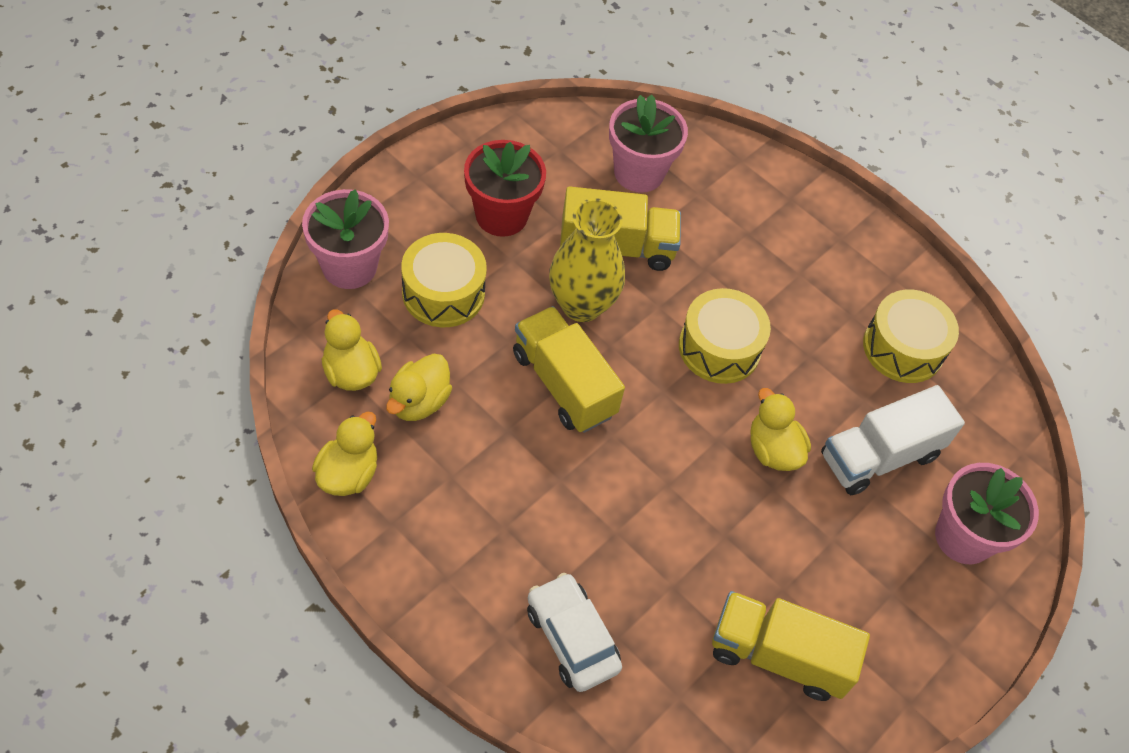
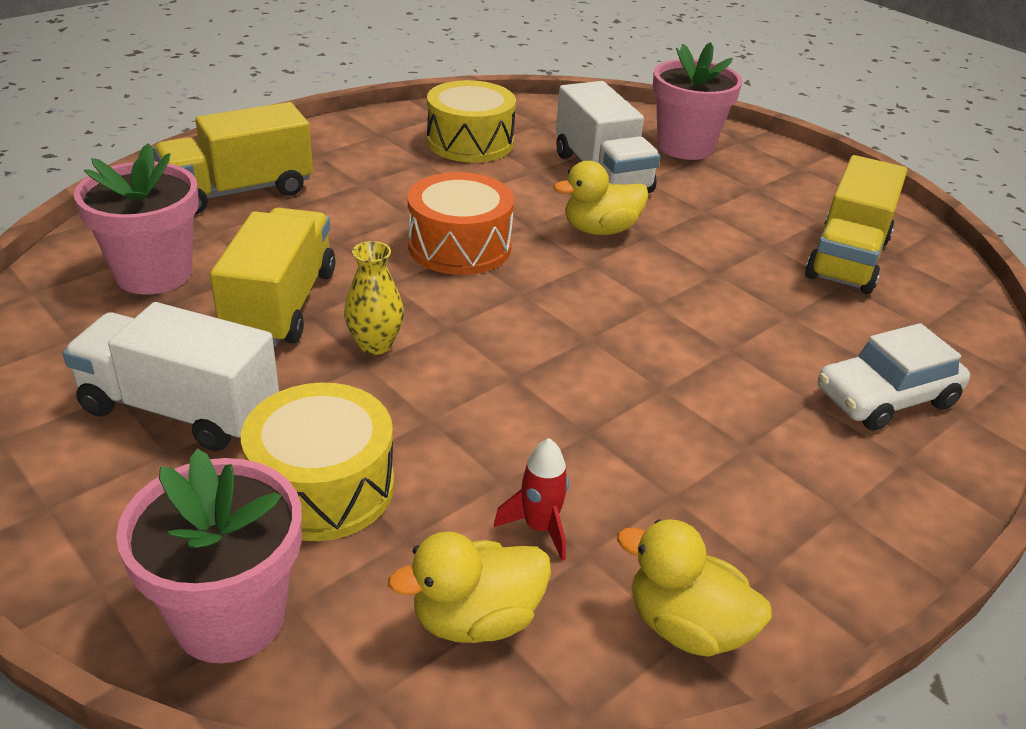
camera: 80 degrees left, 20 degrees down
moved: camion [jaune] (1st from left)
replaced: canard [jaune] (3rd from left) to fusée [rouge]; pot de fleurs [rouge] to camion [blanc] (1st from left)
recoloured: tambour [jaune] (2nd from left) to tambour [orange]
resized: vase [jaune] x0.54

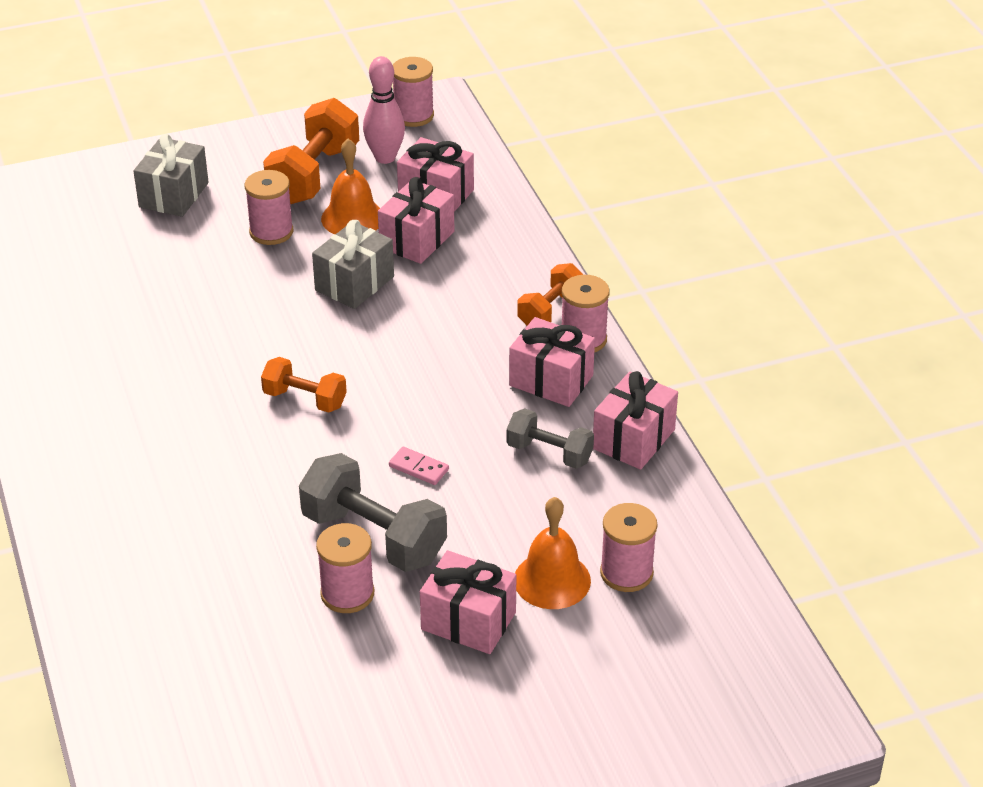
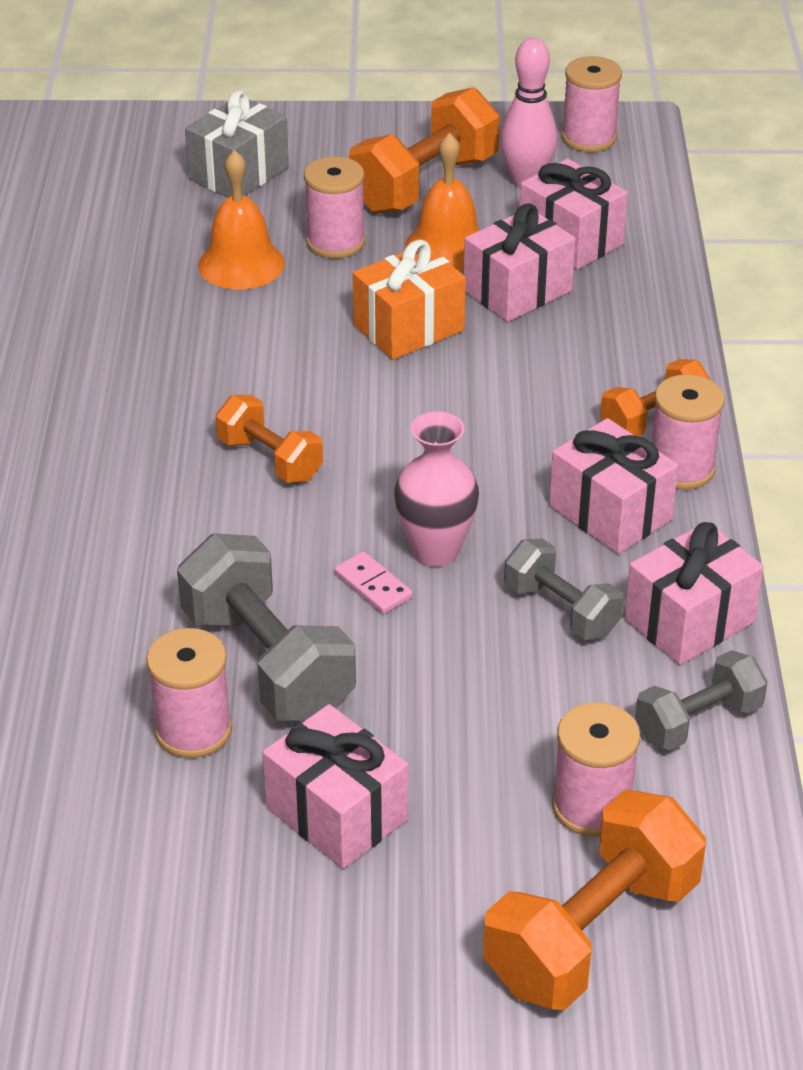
camera: 20 degrees right, 0 degrees up
added: vase [rose]; haltère [orange] (3rd from left); haltère [gris] (3rd from left)
moved: cloche [orange] (2nd from left in the first image) to cloche [orange] (1st from left)
recoloured: cadeau [gris] (2nd from left) to cadeau [orange]

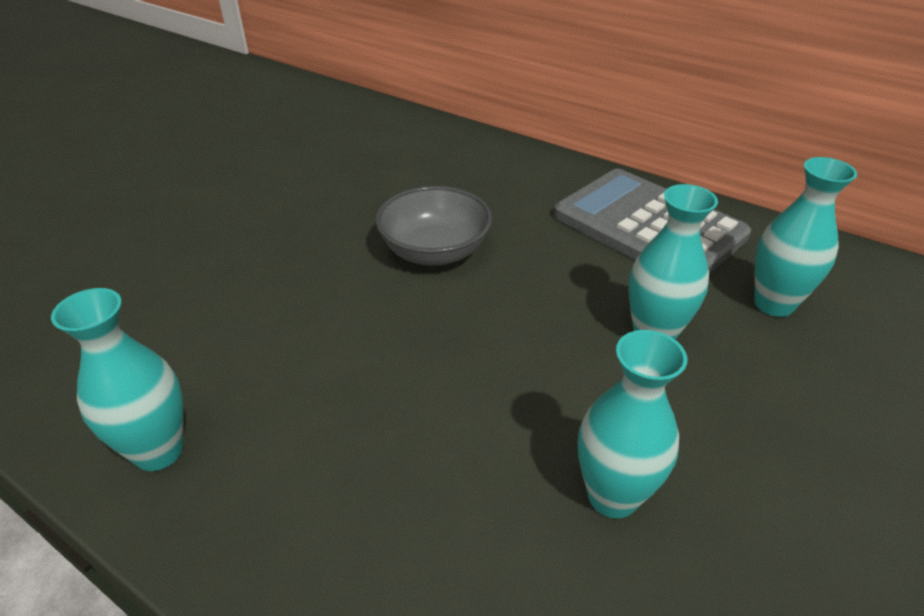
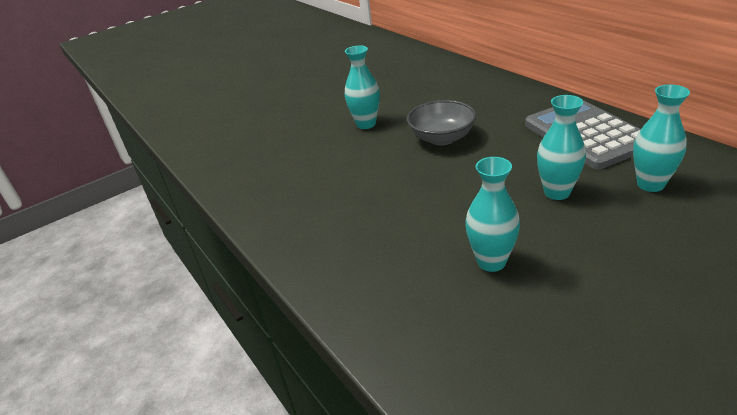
camera: 25 degrees right, 5 degrees down
moved: vase [turquoise] (1st from left)

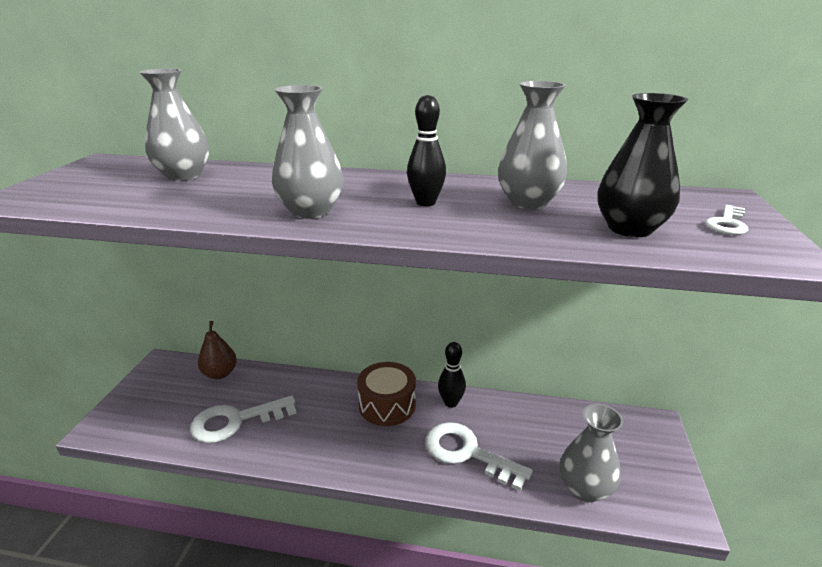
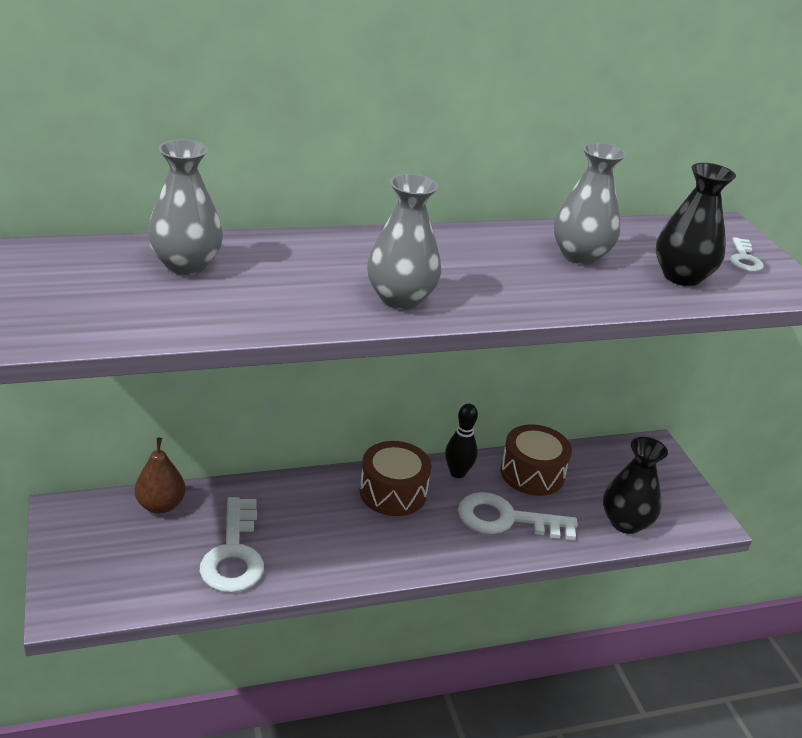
camera: 30 degrees left, 5 degrees up
removed: quille [noir] (1st from left)
added: tambour [marron] (2nd from left)
recoloured: vase [gris] (4th from left) to vase [noir] (1st from left)
turned: clé [blanc] (1st from left) 45 degrees counterclockwise

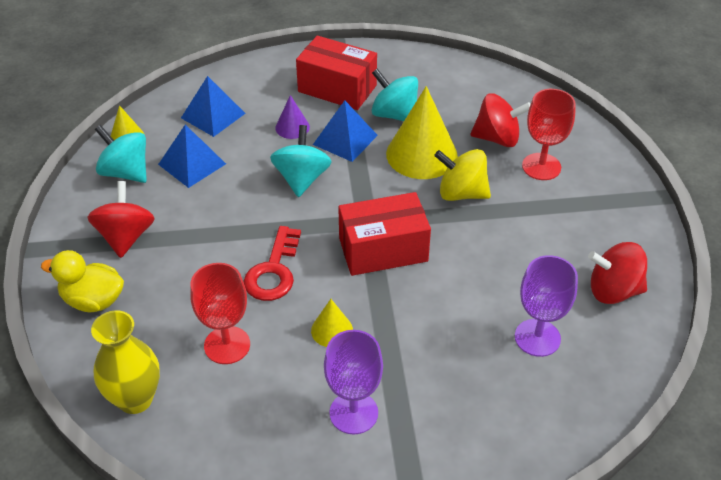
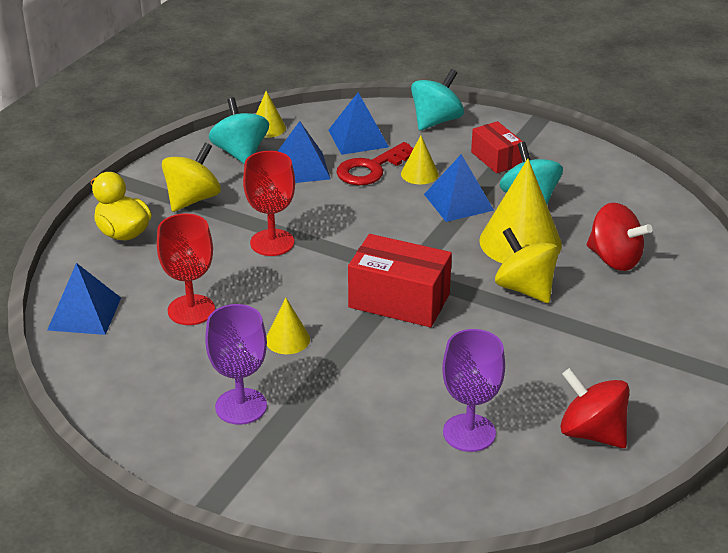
camera: 35 degrees right, 10 degrees down
moved: clé [rouge]; toupie [turquoise] (2nd from left); verre à pied [rouge] (2nd from left)
replaced: vase [jaune] to pyramide [bleu] (1st from left)
recoloured: toupie [rouge] (1st from left) to toupie [jaune] (1st from left); cône [violet] to cône [jaune] (3rd from left)
resized: boîte [rouge] (1st from left in the first image) x0.61

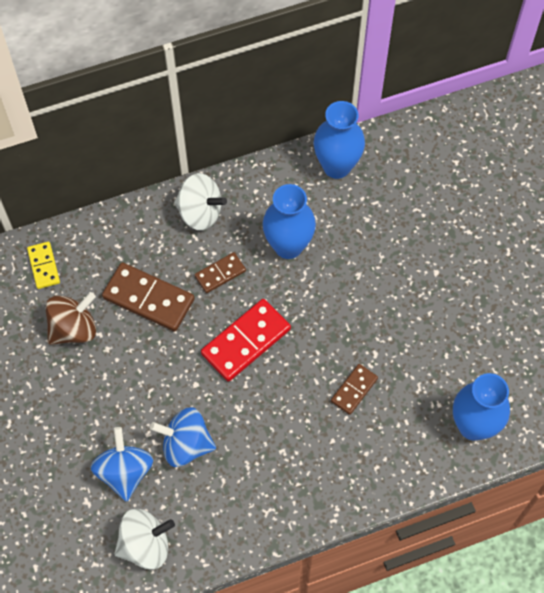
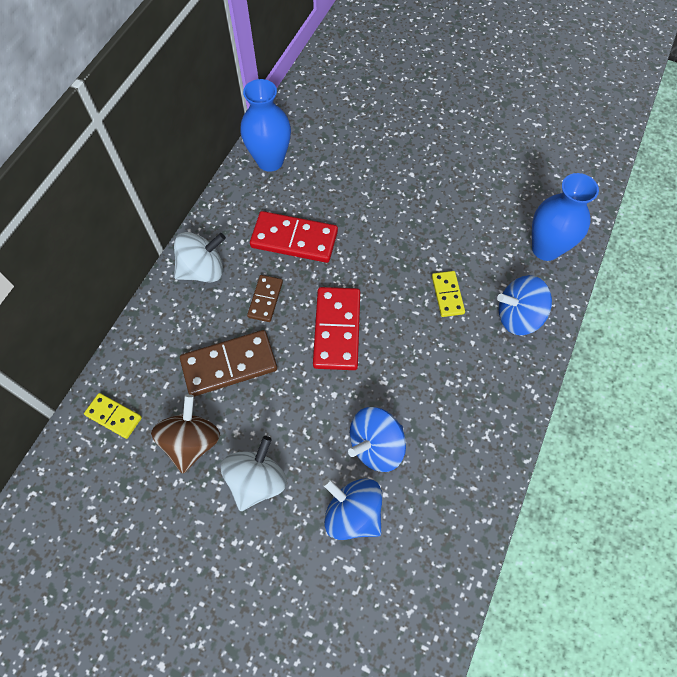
camera: 45 degrees left, 0 degrees up
added: toupie [bleu] (3rd from left)
moved: toupie [blanc] (1st from left in the first image) to toupie [blanc] (2nd from left)
replaced: vase [bleu] (1st from left) to domino [rouge] (1st from left)
recoloured: domino [marron] (3rd from left) to domino [jaune] (2nd from left)

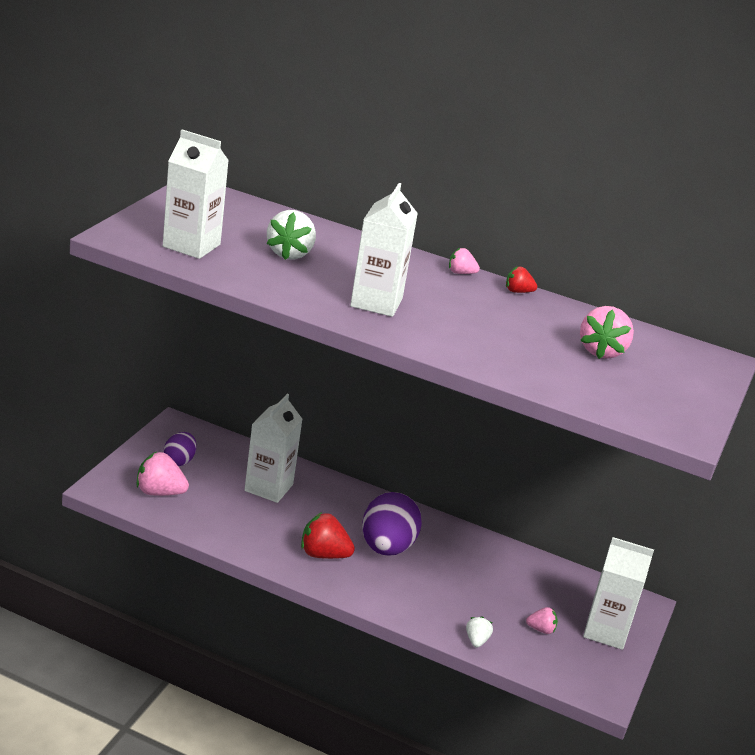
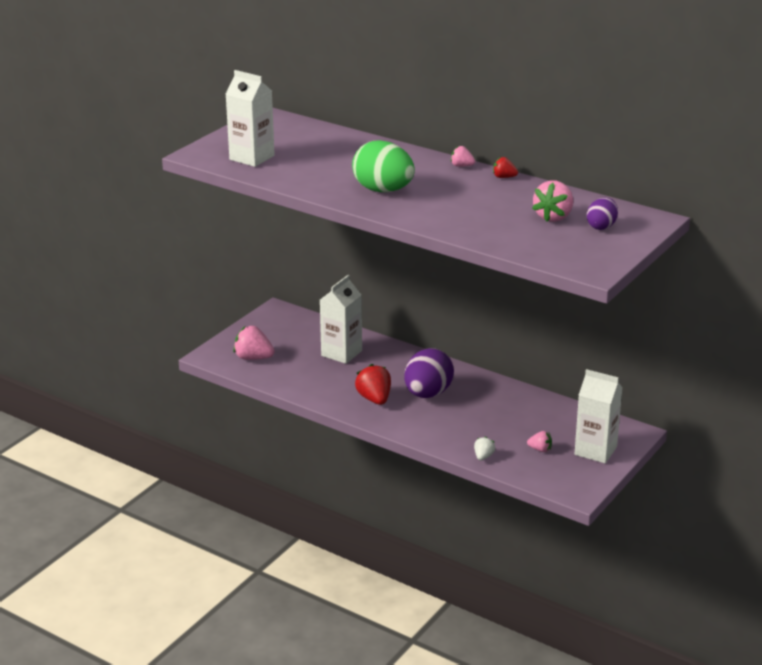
camera: 15 degrees right, 0 degrees up
removed: fraise [blanc] (1st from left)
moved: œuf [violet] (1st from left in the first image) to œuf [violet] (2nd from left)
replaced: brique de lait [blanc] (3rd from left) to œuf [vert]
turned: fraise [rouge] (1st from left) 45 degrees clockwise

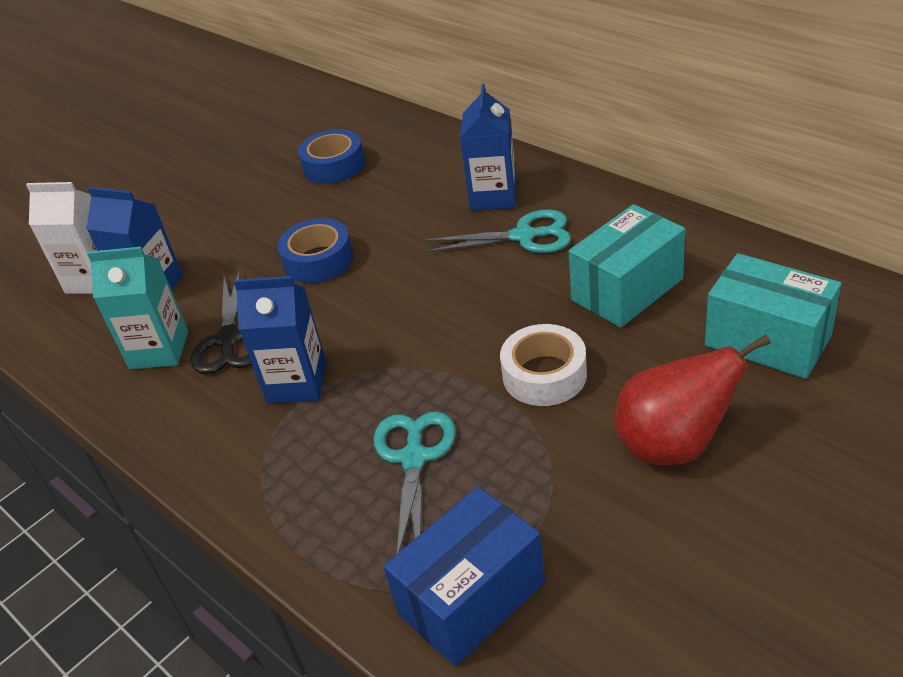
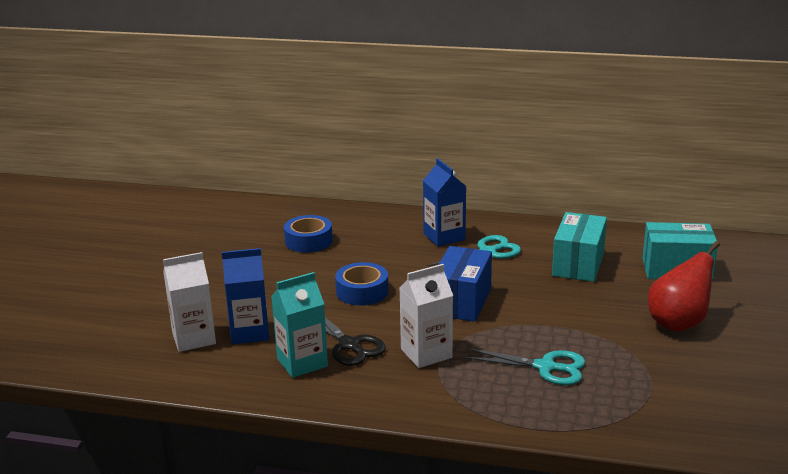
camera: 35 degrees left, 15 degrees down
removed: ruban adhésif [blanc]
moved: boîte [bleu]
recoloured: brique de lait [bleu] (2nd from left) to brique de lait [blanc] (2nd from left)
turned: ciseaux [turquoise] (1st from left in the first image) 135 degrees clockwise

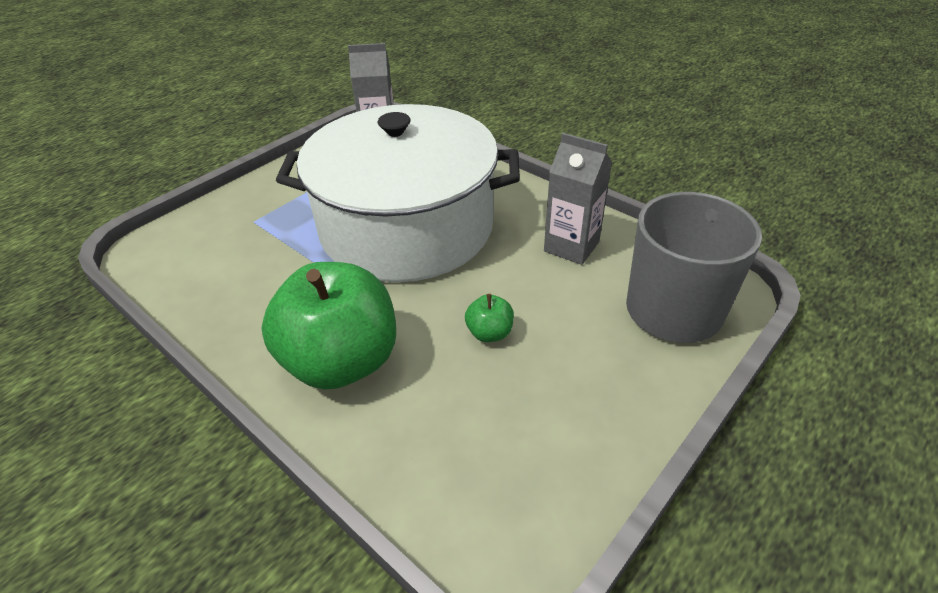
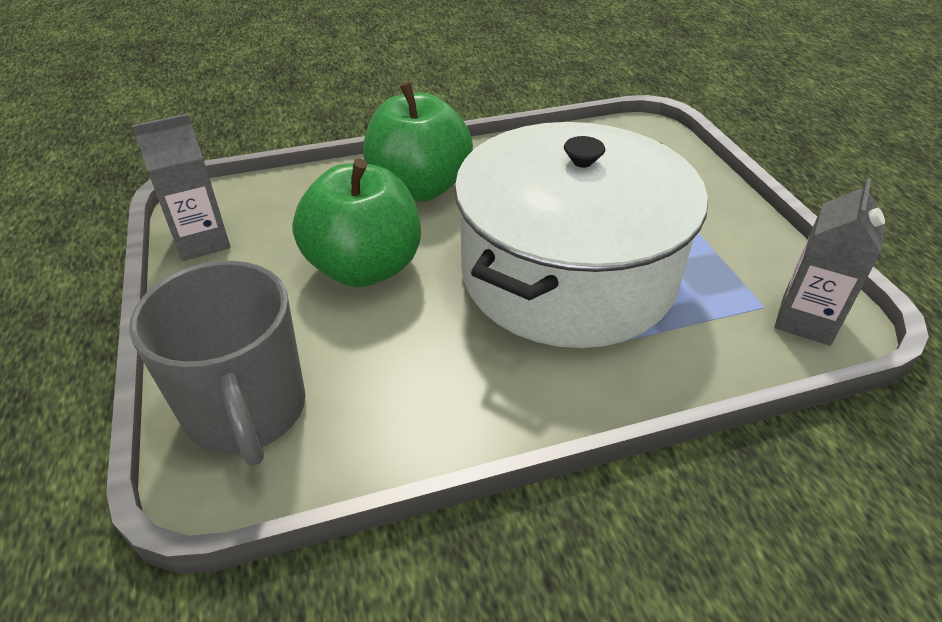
camera: 120 degrees right, 0 degrees up
moved: brique de lait [gris] (2nd from left in the first image) to brique de lait [gris] (1st from left)
resized: pomme [vert] (2nd from left in the first image) x2.46

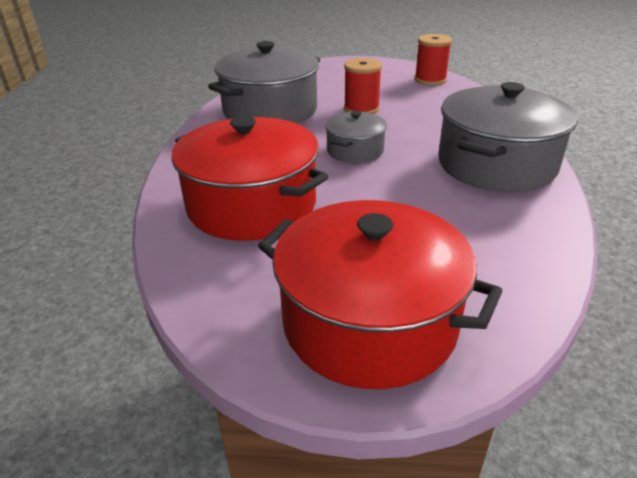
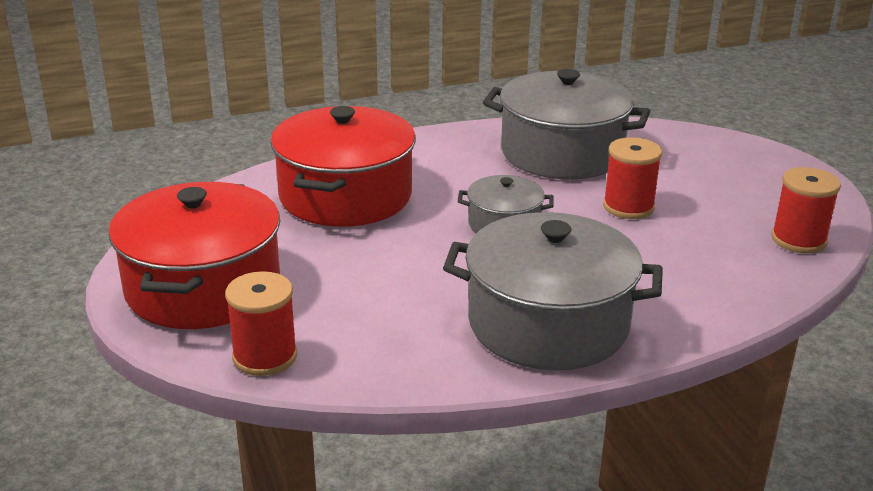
camera: 65 degrees right, 5 degrees down
added: bobine [rouge] (1st from left)

